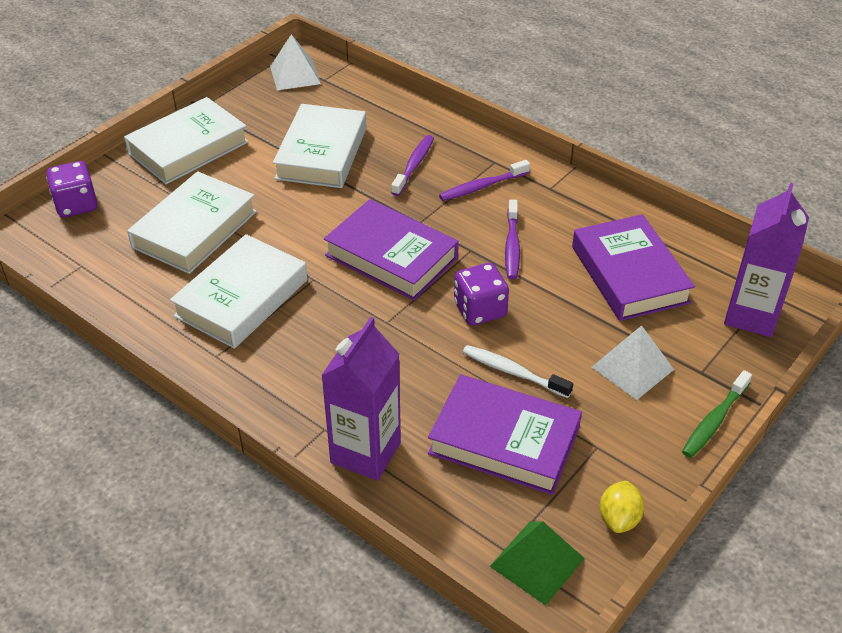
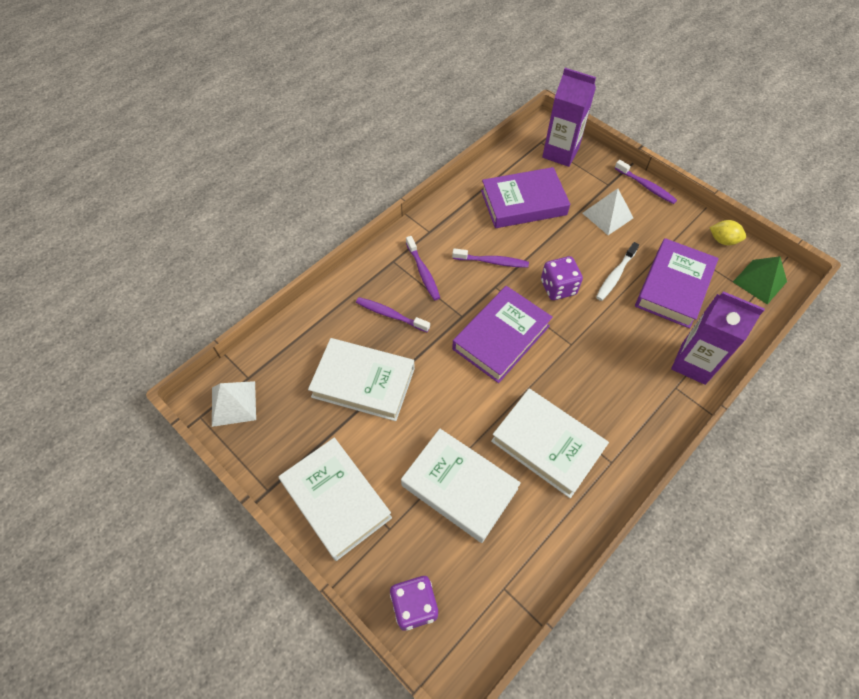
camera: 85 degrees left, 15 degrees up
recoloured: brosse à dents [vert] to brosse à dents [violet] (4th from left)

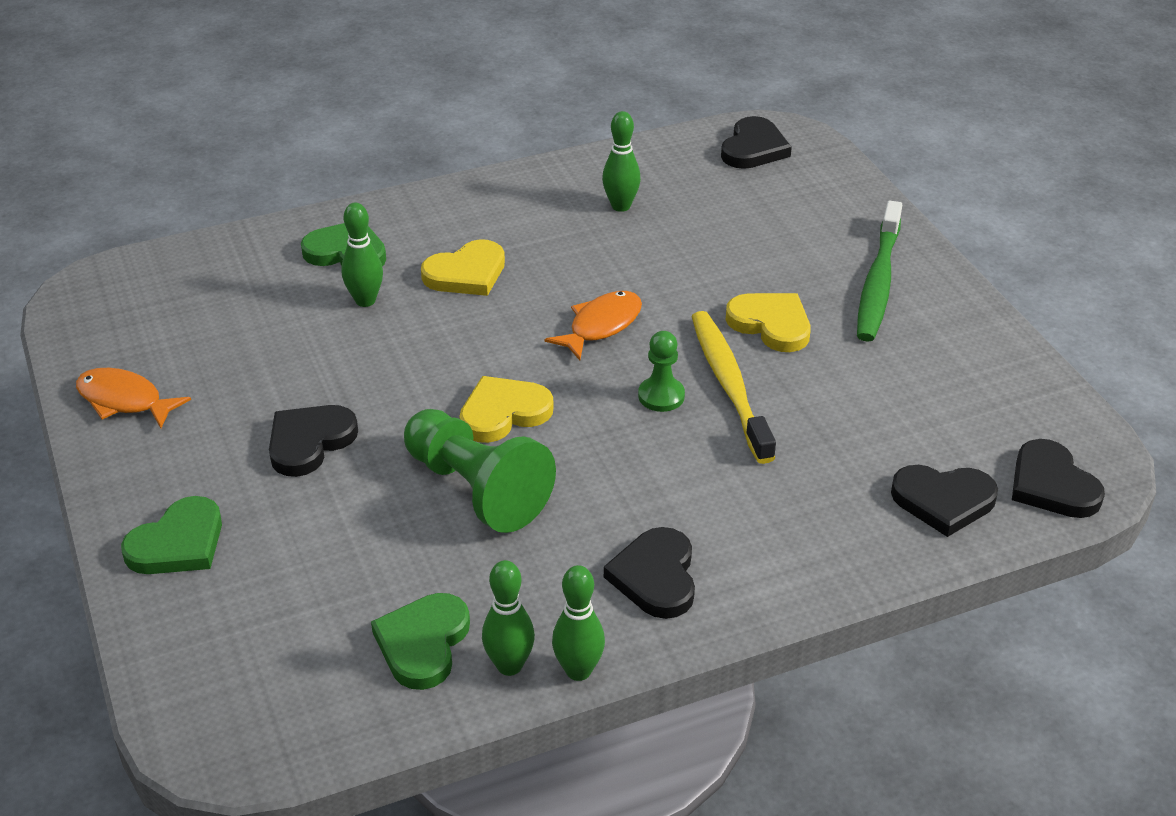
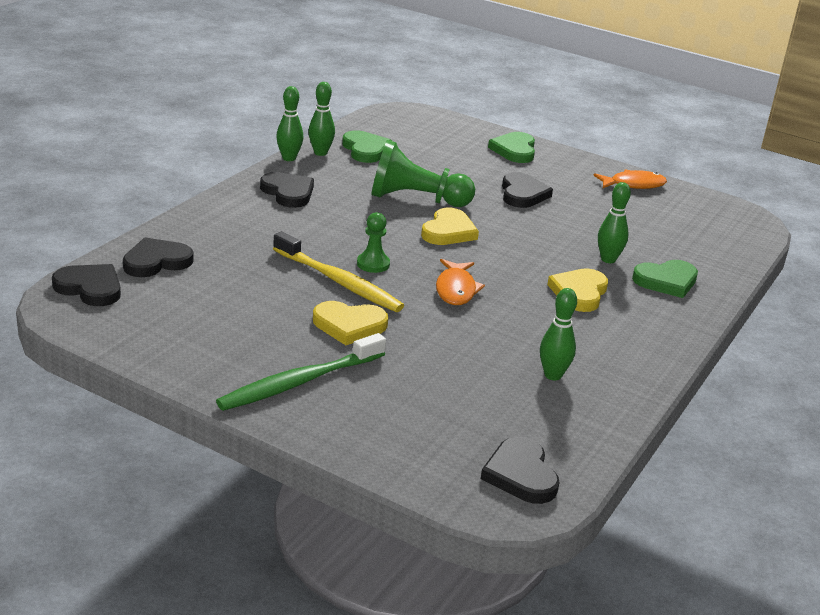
camera: 140 degrees right, 10 degrees down
turned: brosse à dents [vert] 105 degrees counterclockwise

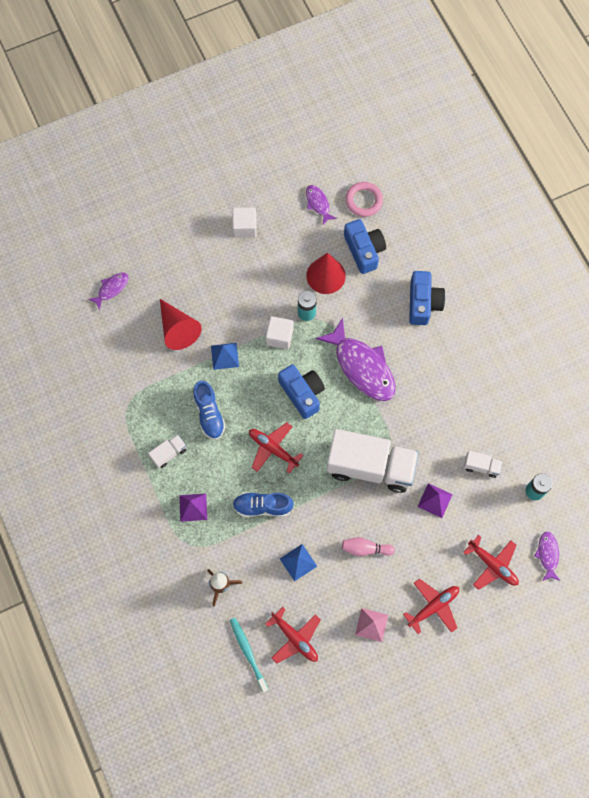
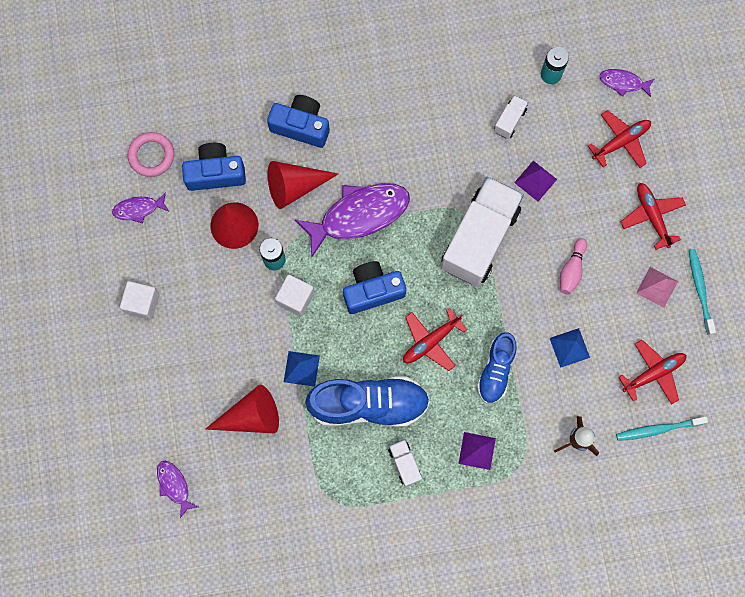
camera: 75 degrees left, 5 degrees up
added: cône [rouge] (3rd from left); brosse à dents [turquoise] (2nd from left)
resized: chaussure [bleu] (1st from left) x1.68

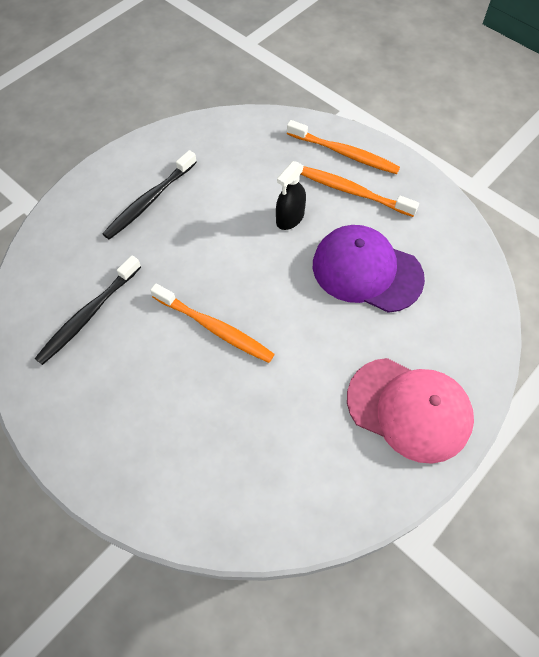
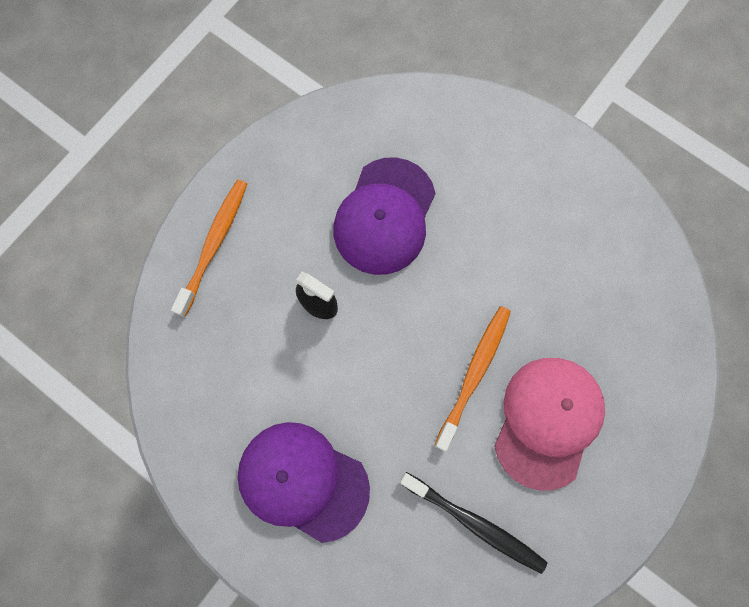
camera: 95 degrees left, 15 degrees up
removed: brosse à dents [orange] (3rd from left)
moved: casquette [rose]
replaced: brosse à dents [noir] (2nd from left) to casquette [violet] (1st from left)

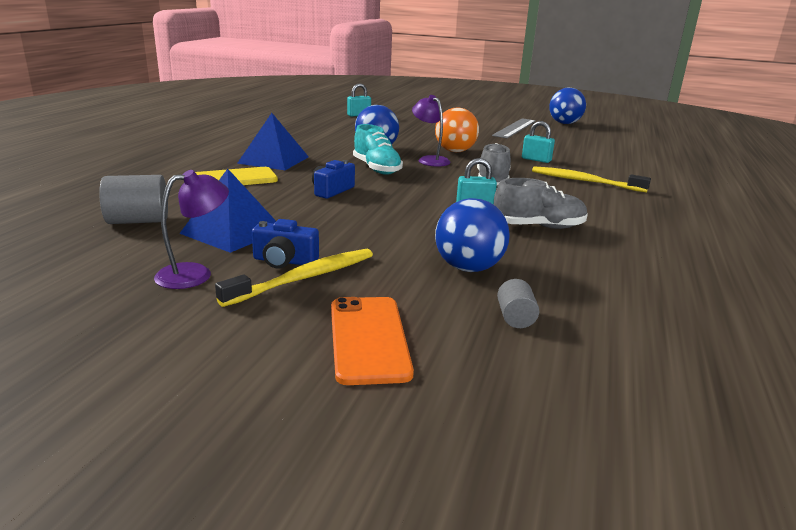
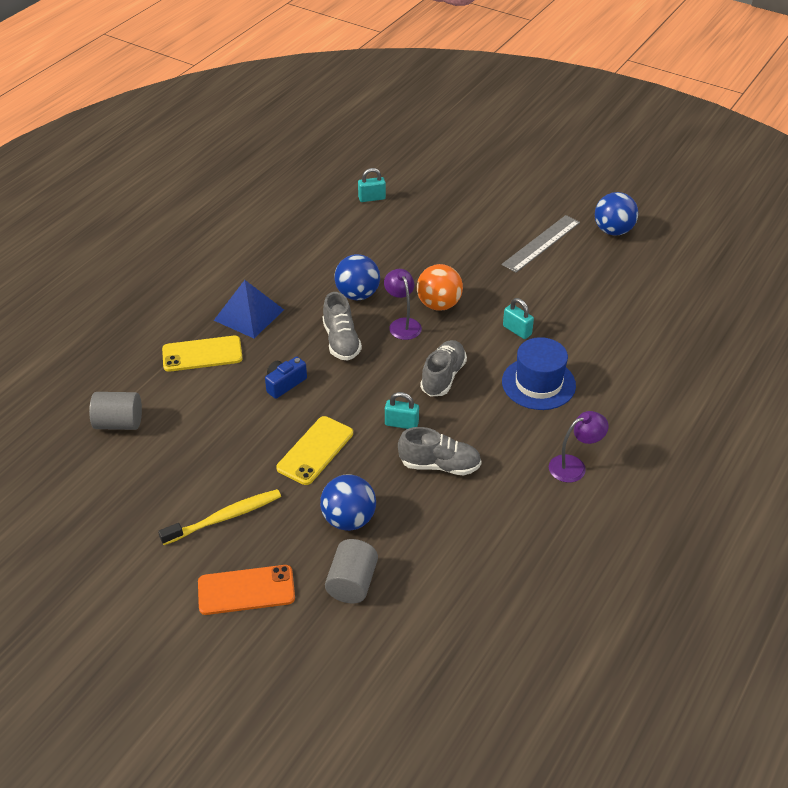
camera: 15 degrees right, 20 degrees up
removed: pyramide [bleu] (1st from left); appareil photo [bleu] (1st from left)
added: téléphone [jaune] (2nd from left)
moved: lampe [violet] (1st from left in the first image) to lampe [violet] (2nd from left)
replaced: brosse à dents [jaune] (2nd from left) to chapeau [bleu]
recoloured: chaussure [turquoise] to chaussure [gris] (1st from left)
turned: téléphone [orange] 75 degrees clockwise
resized: cylindre [gris] (2nd from left) x1.75

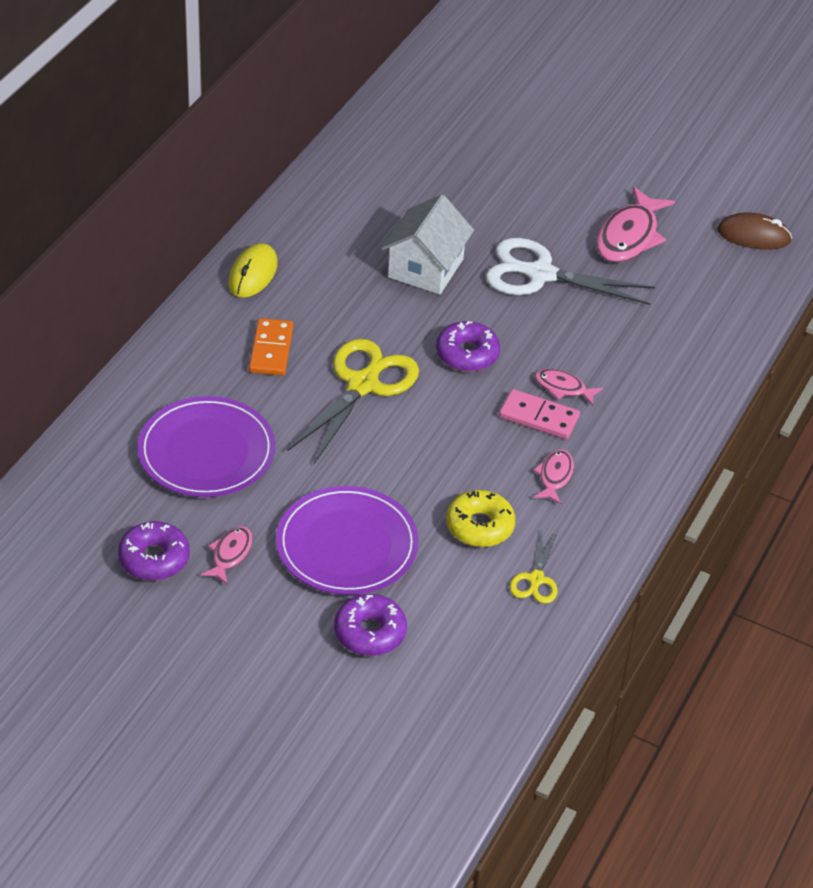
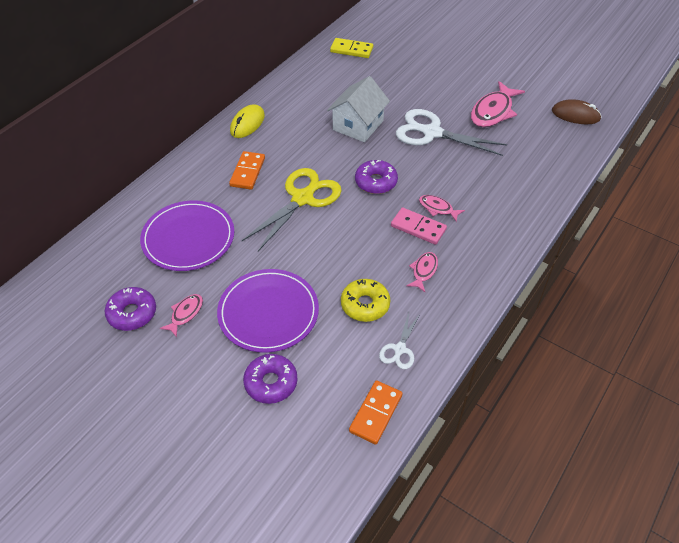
camera: 10 degrees right, 5 degrees up
added: domino [jaune]; domino [orange] (2nd from left)
recoloured: ciseaux [jaune] (2nd from left) to ciseaux [blanc] (1st from left)

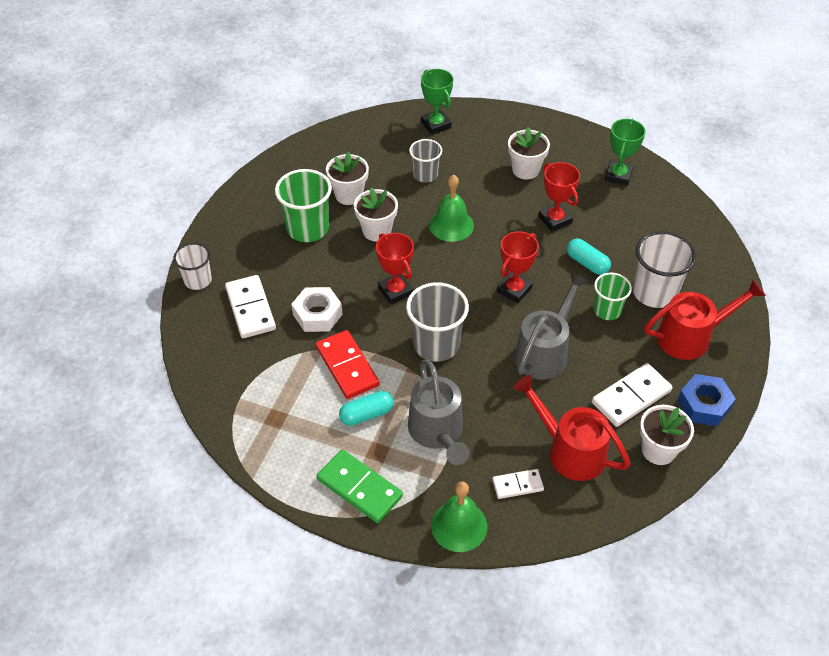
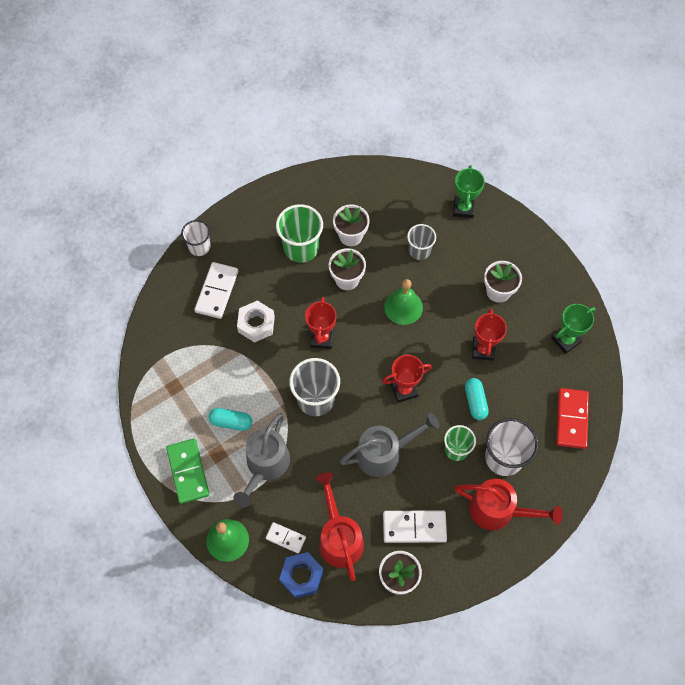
camera: 35 degrees right, 15 degrees up
moved: domino [rouge]; écrou [bleu]

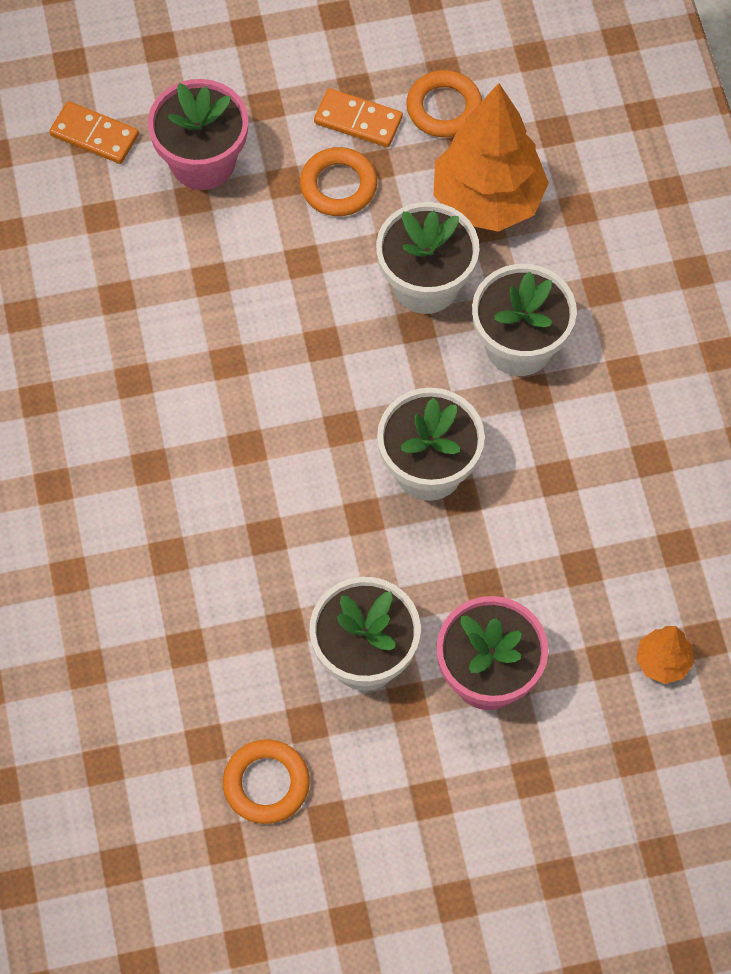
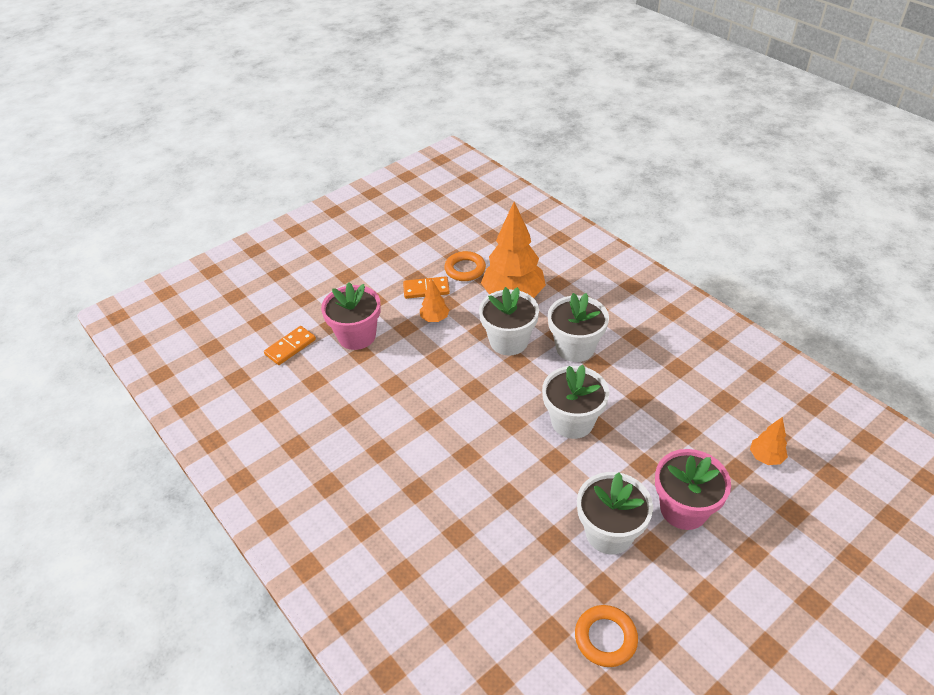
camera: 25 degrees left, 20 degrees down
replaced: anneau [orange] (2nd from left) to arbre [orange] (1st from left)
turned: domino [orange] (1st from left) 45 degrees counterclockwise

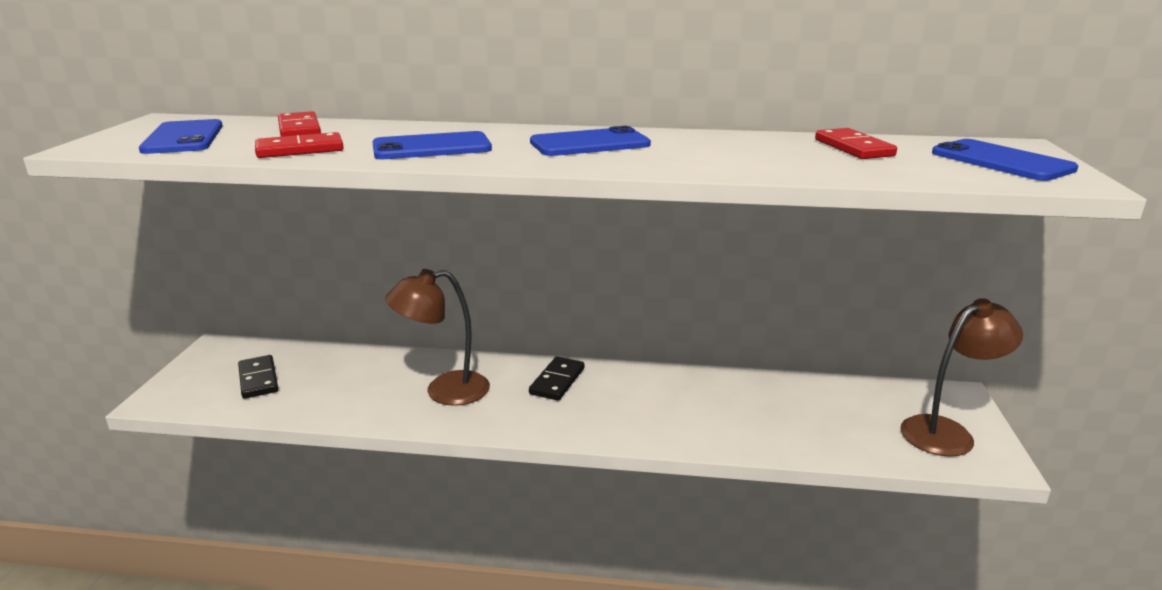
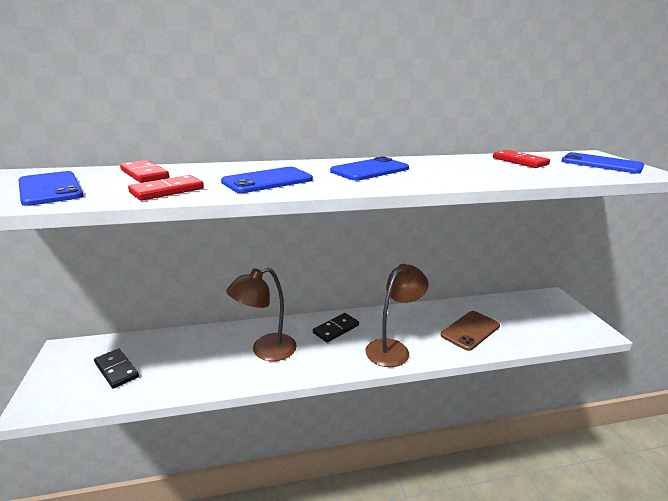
camera: 20 degrees left, 0 degrees up
added: téléphone [marron]
moved: lampe [marron] (2nd from left)
turned: domino [noir] (2nd from left) 45 degrees clockwise

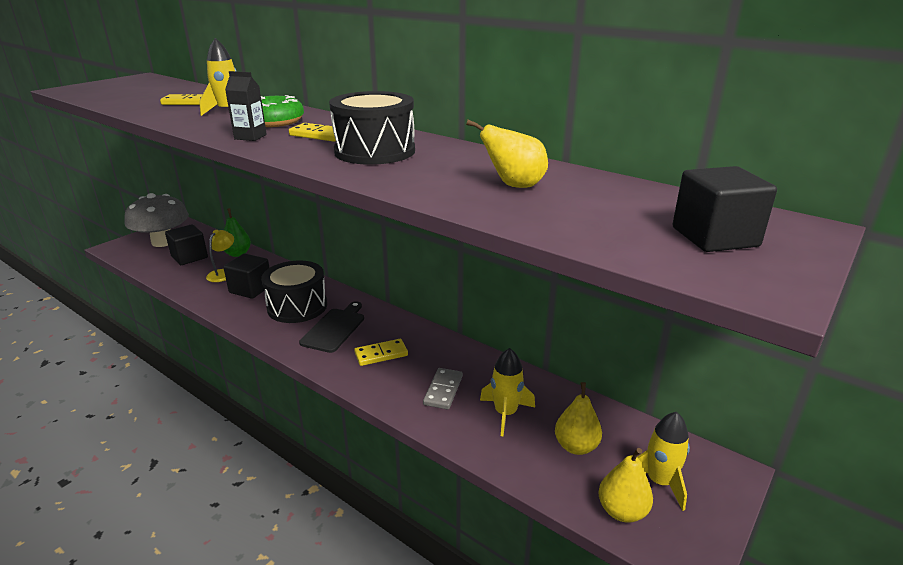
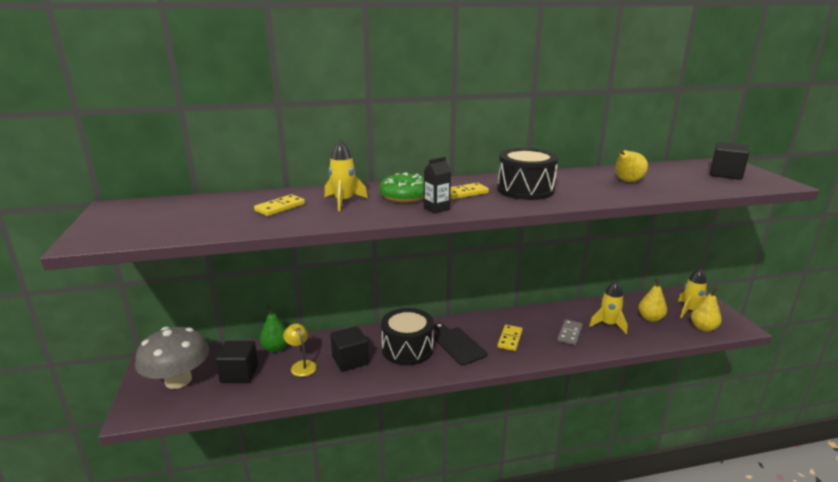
camera: 50 degrees left, 5 degrees down
turned: domino [gris] 60 degrees clockwise

